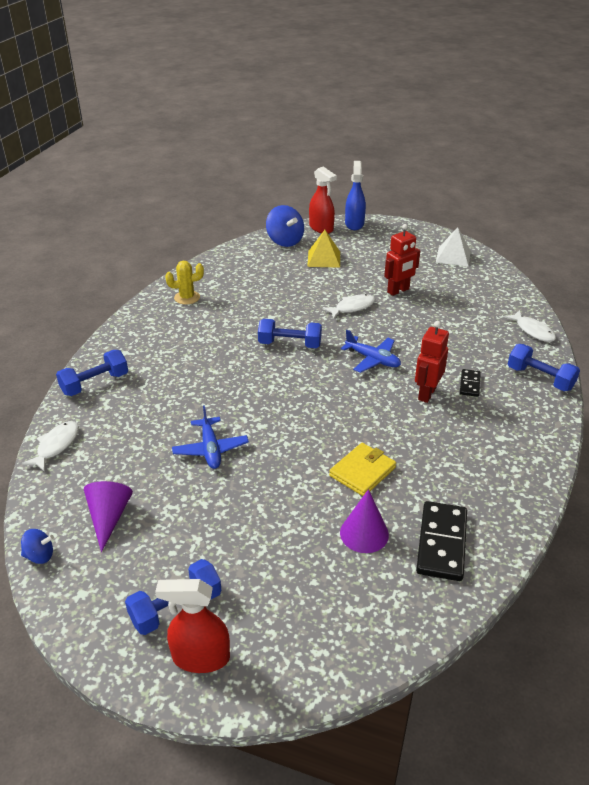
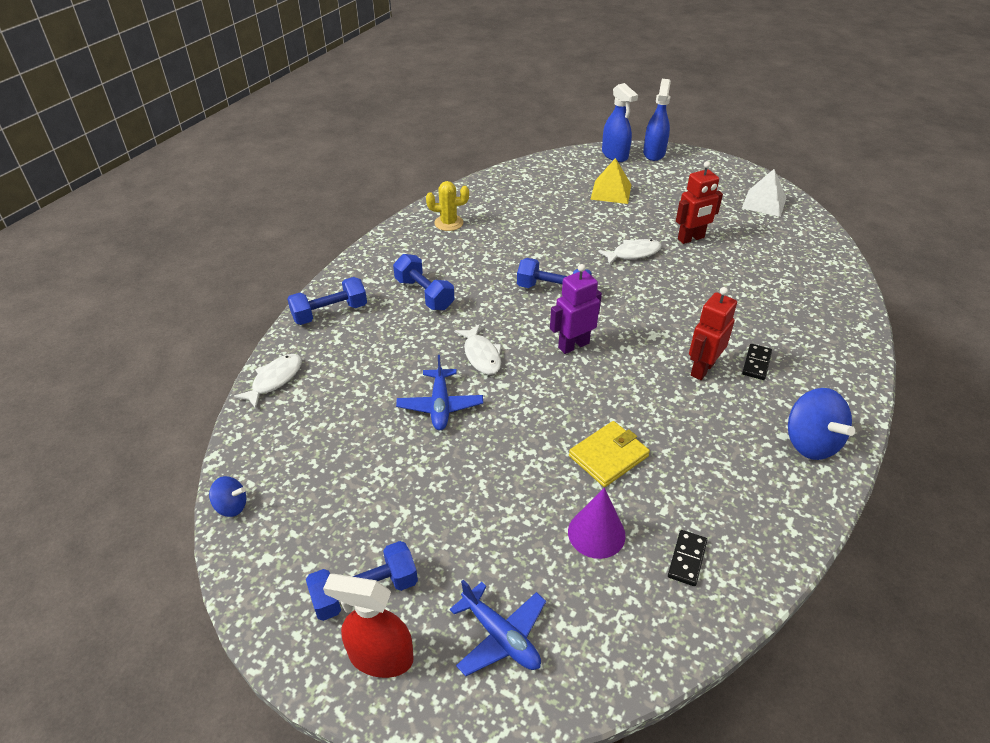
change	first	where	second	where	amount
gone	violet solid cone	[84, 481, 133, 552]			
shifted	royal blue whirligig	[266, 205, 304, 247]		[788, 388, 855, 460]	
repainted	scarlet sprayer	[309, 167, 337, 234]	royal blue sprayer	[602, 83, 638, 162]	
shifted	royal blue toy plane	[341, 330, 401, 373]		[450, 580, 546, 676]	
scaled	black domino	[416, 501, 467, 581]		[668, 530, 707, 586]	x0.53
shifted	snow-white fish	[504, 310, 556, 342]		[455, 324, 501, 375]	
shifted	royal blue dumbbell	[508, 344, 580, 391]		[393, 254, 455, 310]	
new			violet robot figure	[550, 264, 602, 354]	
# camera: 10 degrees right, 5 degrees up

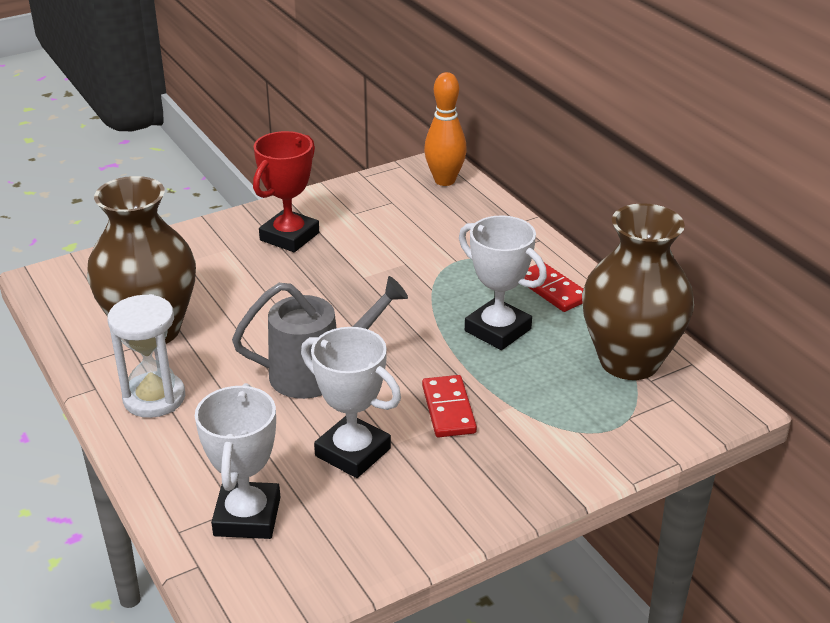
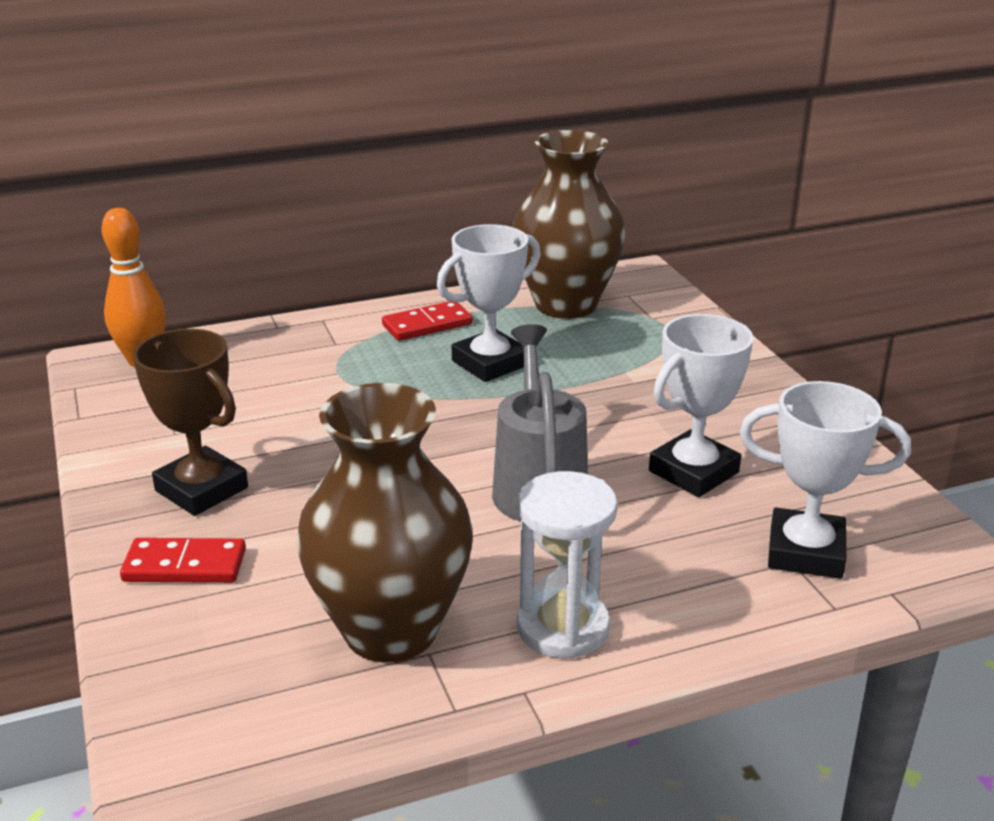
change	first	where	second	where	amount
repainted	scarlet prize cup	[253, 131, 319, 252]	russet prize cup	[133, 329, 248, 516]	
shifted	scarlet domino	[422, 375, 477, 437]		[120, 538, 246, 583]	
# camera: 80 degrees left, 5 degrees down

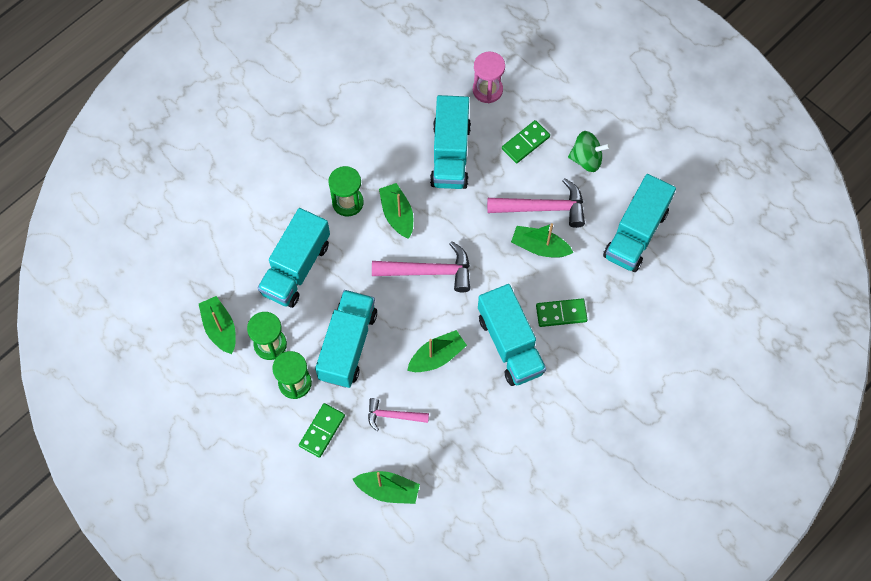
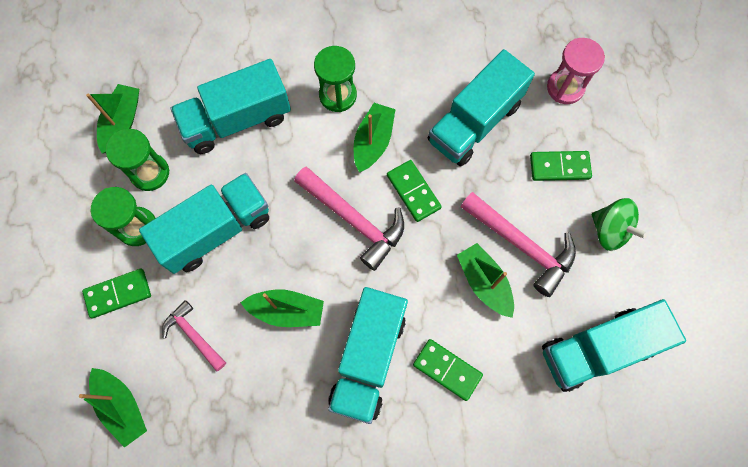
change	first	where	second	where	amount
new			green domino	[387, 160, 442, 222]	
# camera: 40 degrees right, 5 degrees up

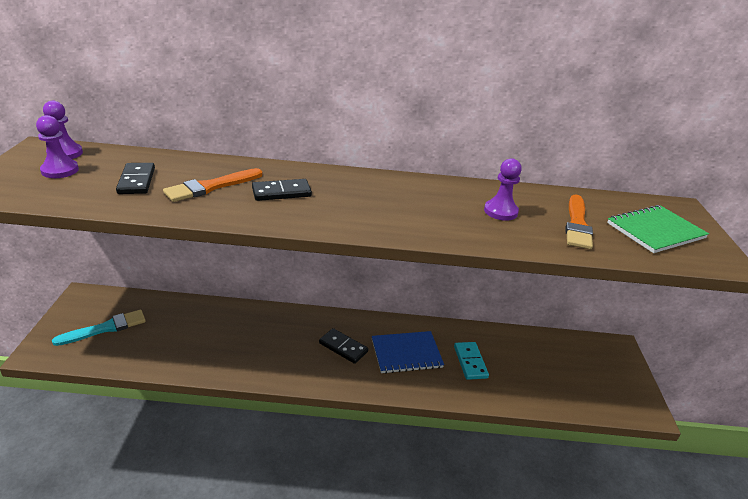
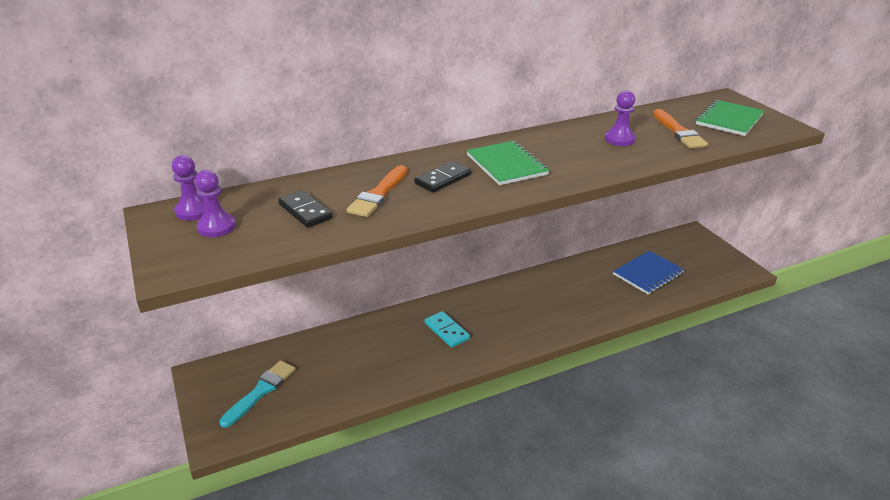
change	first	where	second	where	amount
gone	black domino	[319, 328, 368, 364]			
shifted	royal blue exercise book	[372, 331, 444, 374]		[613, 251, 685, 294]	
shifted	teal domino	[454, 342, 489, 380]		[425, 311, 470, 348]	
new			green exercise book	[466, 141, 550, 185]	
# camera: 25 degrees left, 0 degrees up

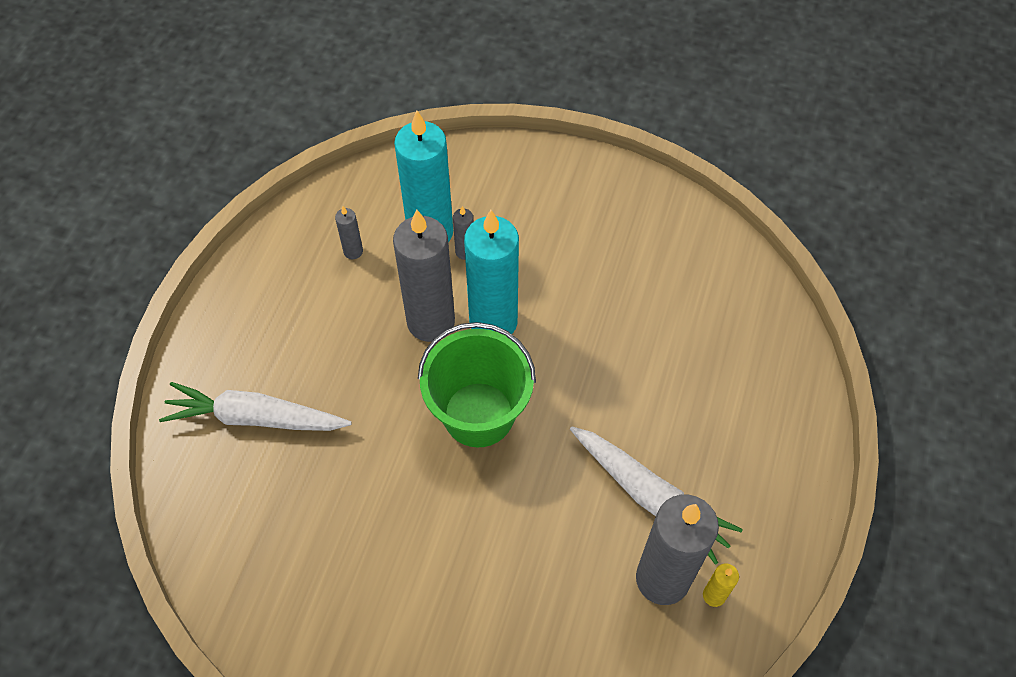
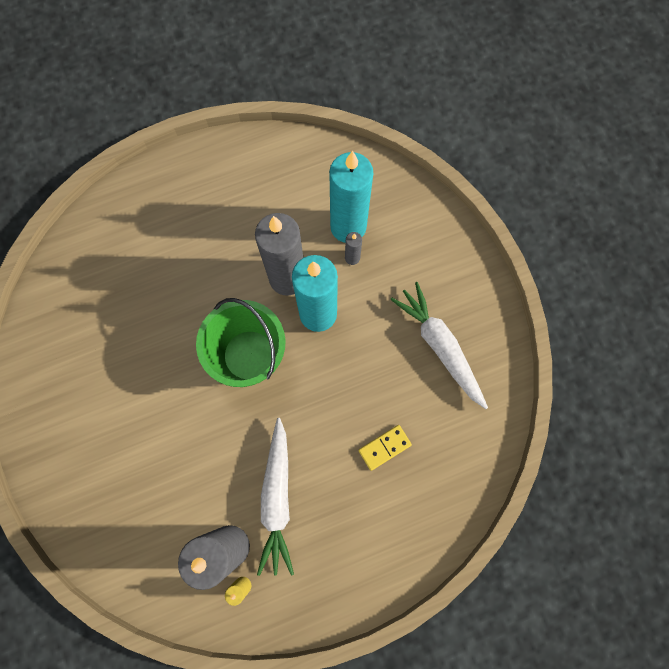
change	first	where	second	where	amount
shifted	snow-white root vegetable	[159, 382, 352, 431]		[390, 282, 488, 409]	
gone	grey pillar candle	[335, 206, 363, 259]			
new			golden domino	[358, 425, 412, 471]	
# camera: 50 degrees right, 15 degrees up

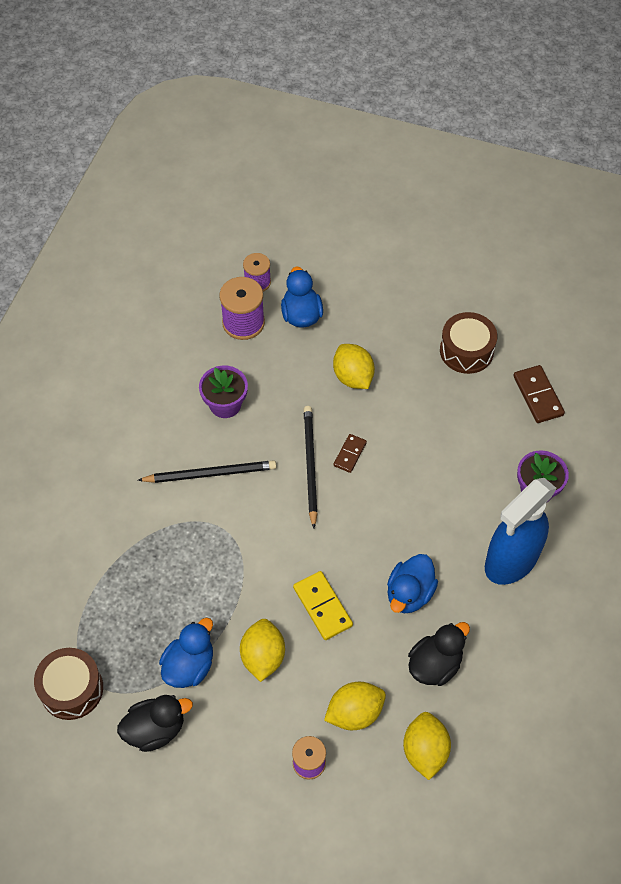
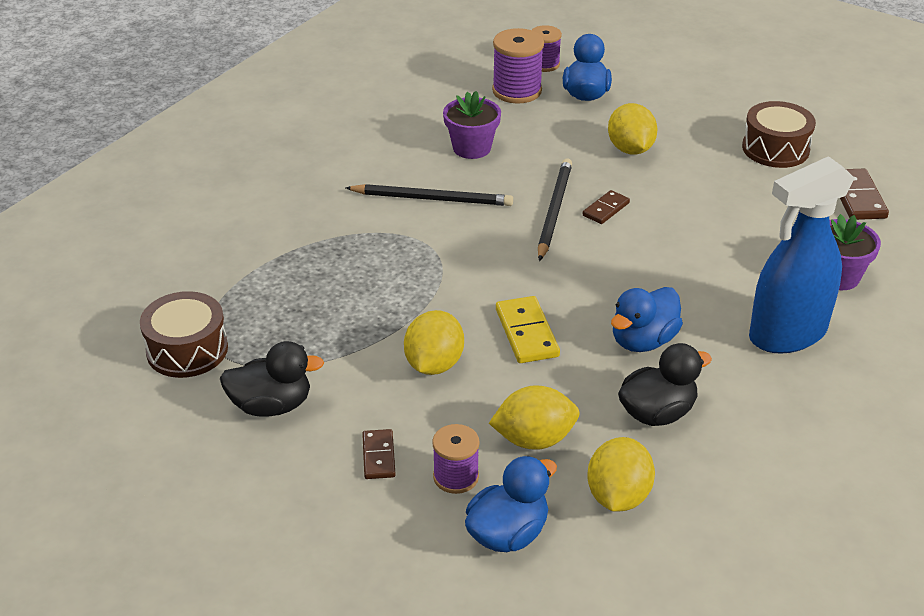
change	first	where	second	where	amount
shifted	royal blue duck	[159, 618, 213, 688]		[465, 456, 557, 552]	
new			russet domino	[362, 429, 396, 479]	
# camera: 15 degrees right, 20 degrees down

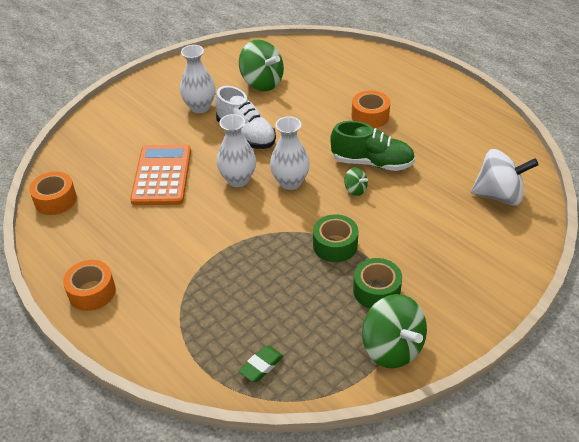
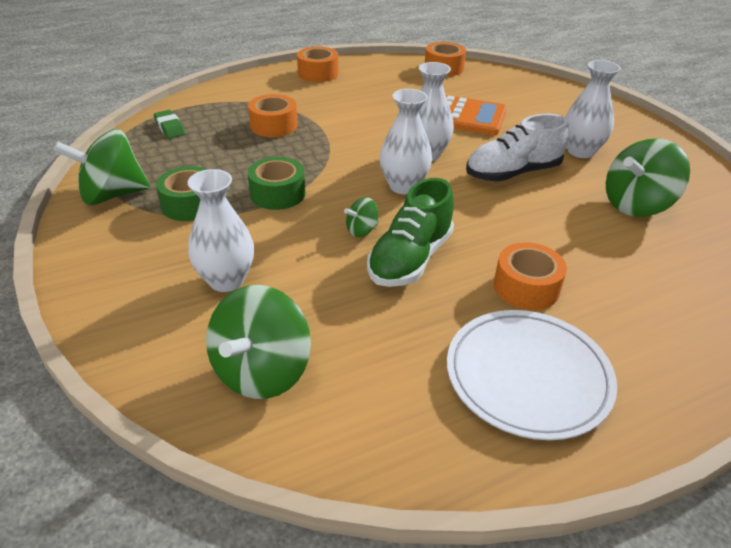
change	first	where	second	where	amount
repainted	snow-white whirligig	[471, 149, 539, 205]	green whirligig	[206, 285, 311, 399]	
new			snow-white vase	[188, 169, 254, 292]	
new			orange roll of tape	[248, 94, 297, 137]	
new			snow-white dinner plate	[447, 310, 617, 440]	
# camera: 105 degrees right, 5 degrees down

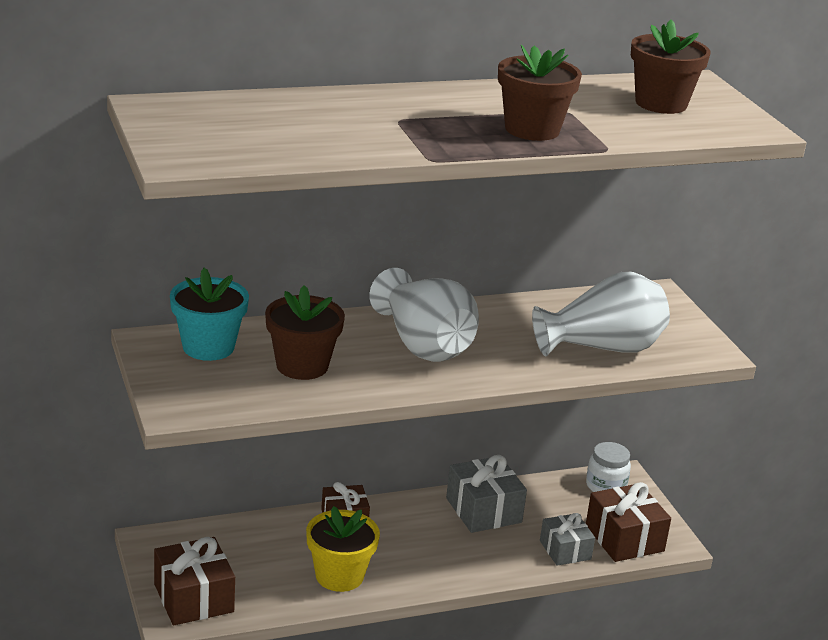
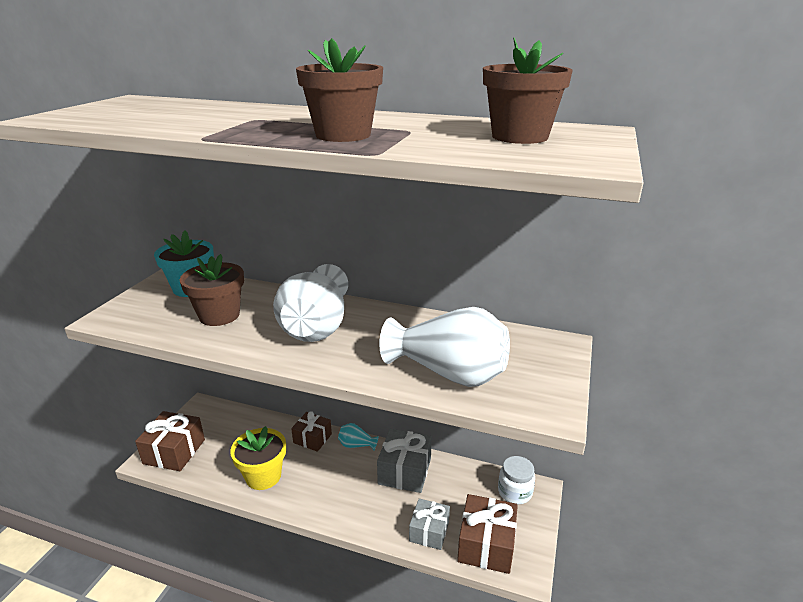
change	first	where	second	where	amount
new			teal vase	[338, 423, 379, 450]	
# camera: 40 degrees right, 0 degrees up

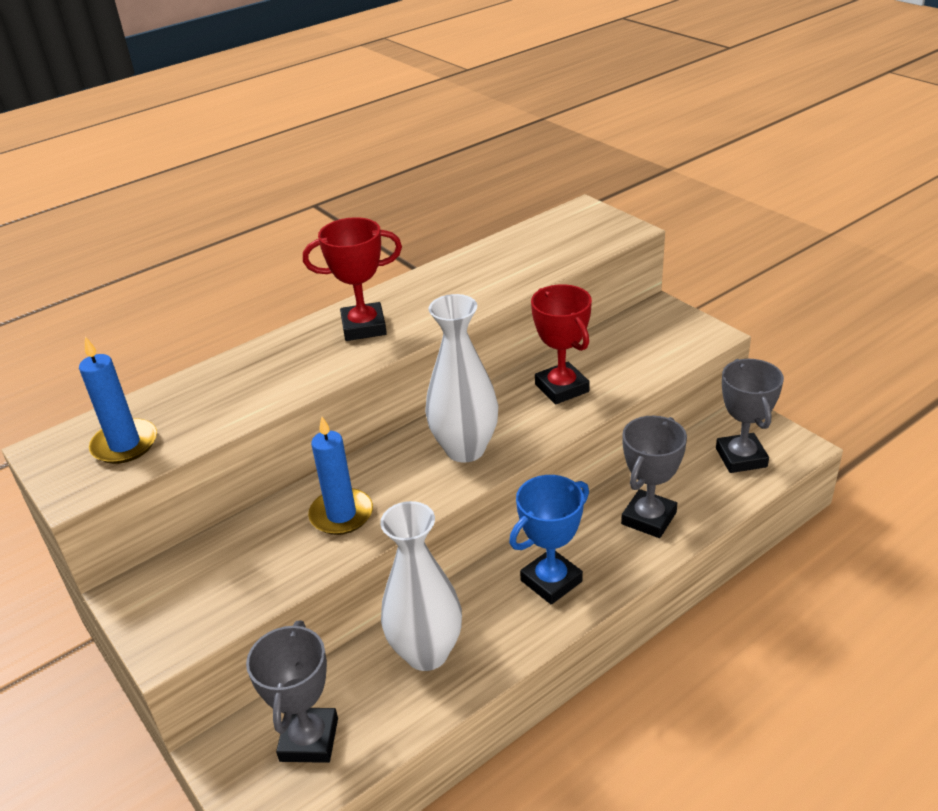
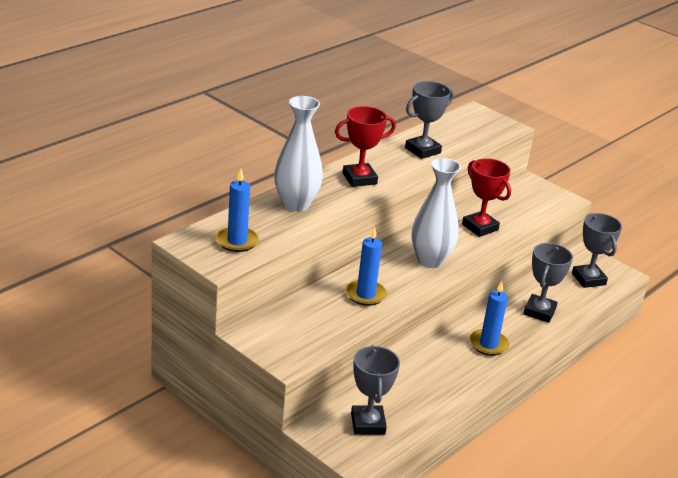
change	first	where	second	where	amount
shifted	snow-white vase	[380, 501, 462, 671]		[274, 96, 323, 212]	
swapped	royal blue prize cup	[509, 475, 589, 605]	royal blue pillar candle	[469, 281, 509, 356]	
new			grey prize cup	[405, 81, 453, 159]	
# camera: 15 degrees left, 5 degrees down

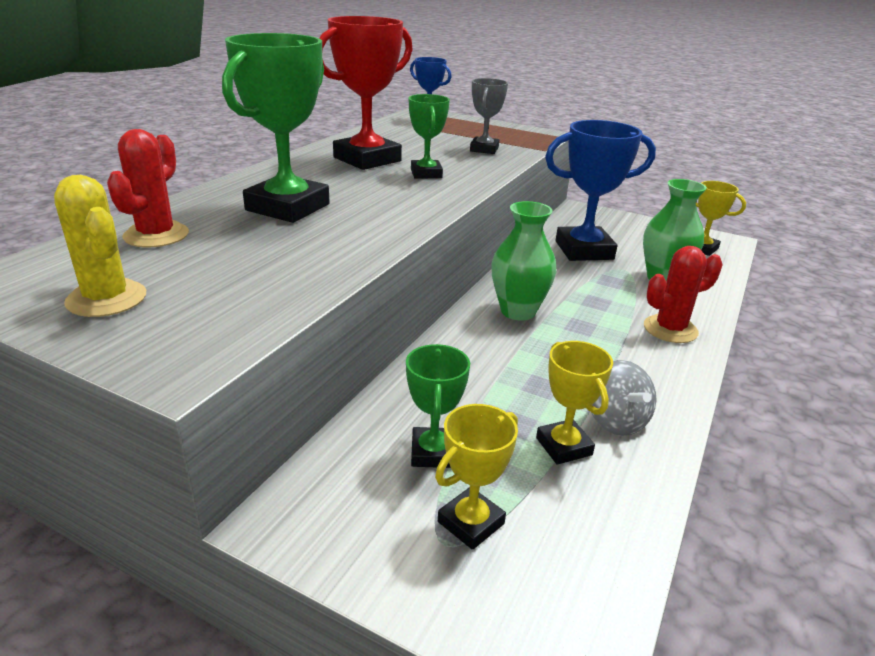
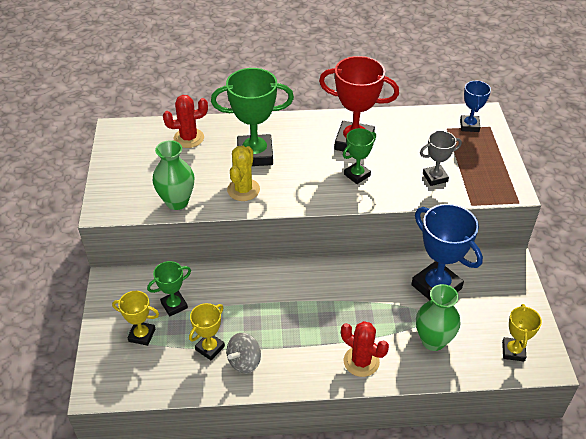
change	first	where	second	where	amount
shifted	golden cactus	[54, 175, 146, 317]		[227, 146, 260, 201]	
shifted	green vase	[491, 201, 557, 321]		[153, 140, 194, 210]	
# camera: 60 degrees right, 15 degrees up

